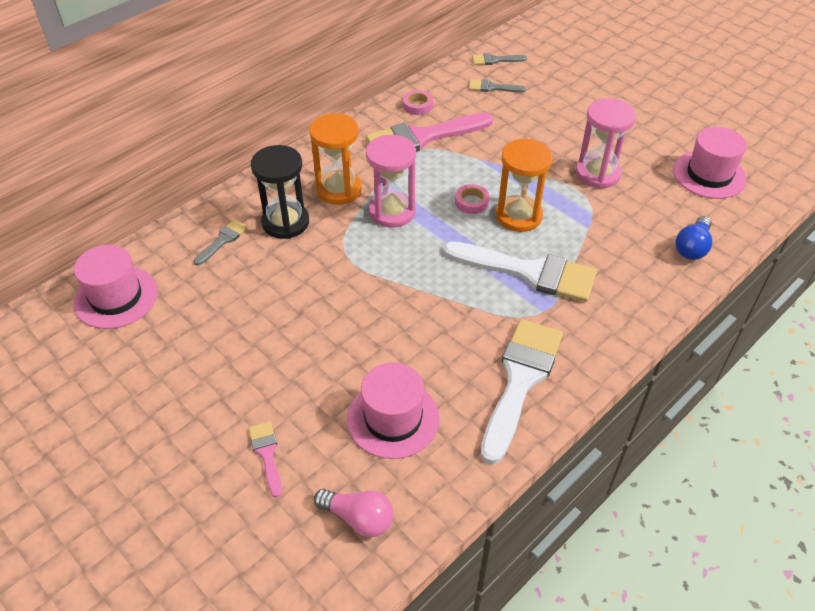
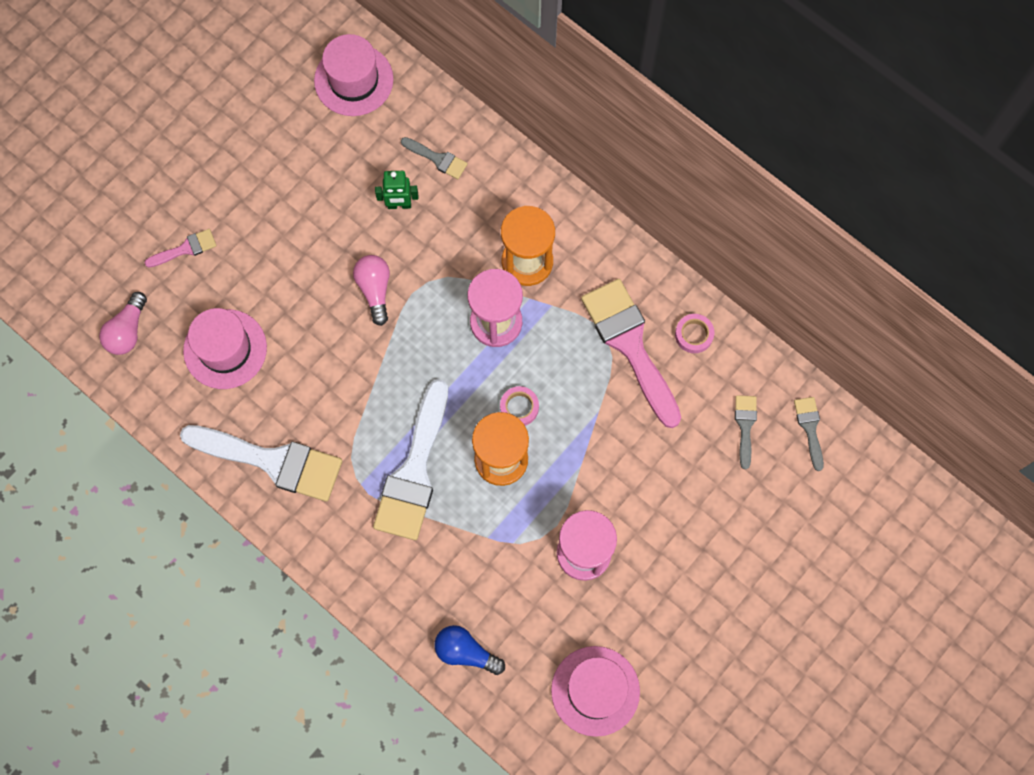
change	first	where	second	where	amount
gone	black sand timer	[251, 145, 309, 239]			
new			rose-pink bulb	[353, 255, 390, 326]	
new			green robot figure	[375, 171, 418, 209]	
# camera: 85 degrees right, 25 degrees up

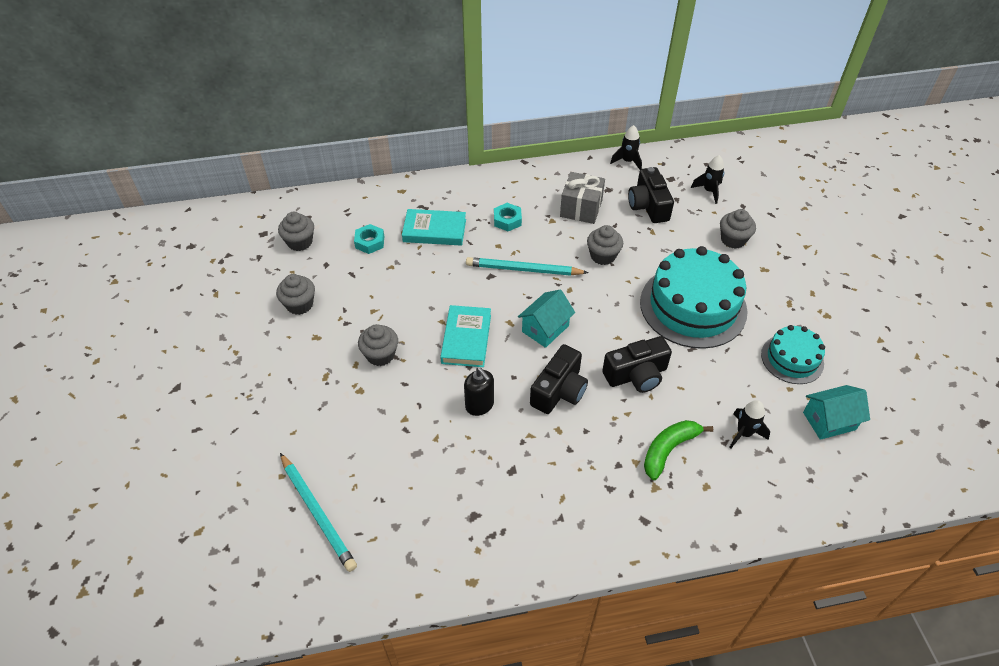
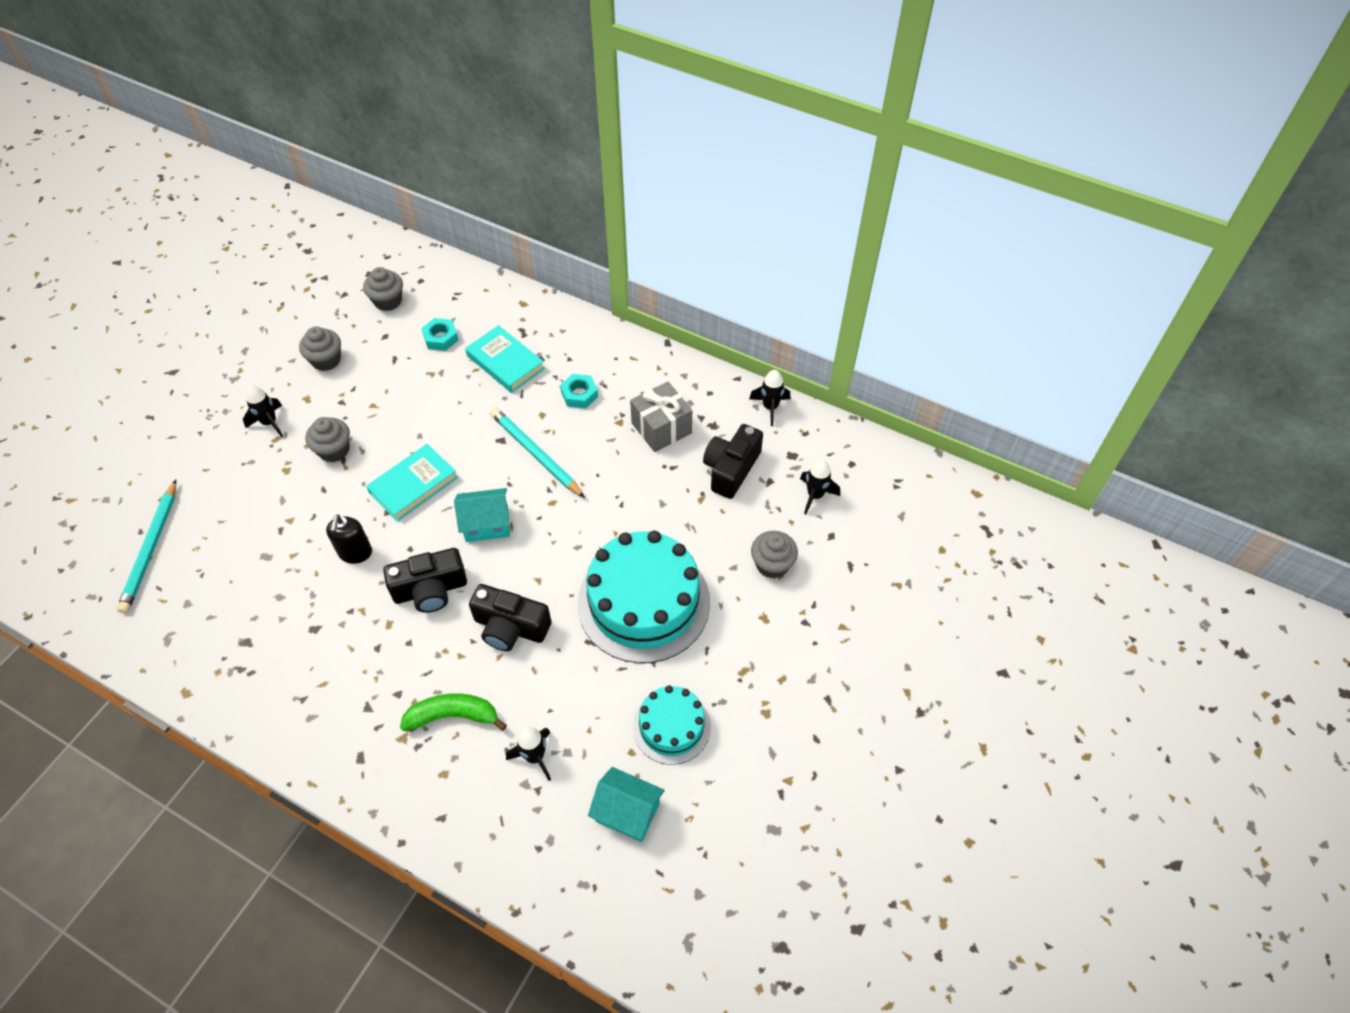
change	first	where	second	where	amount
gone	grey cupcake	[587, 225, 623, 265]			
new			black rocket	[243, 385, 283, 437]	
# camera: 40 degrees right, 5 degrees up

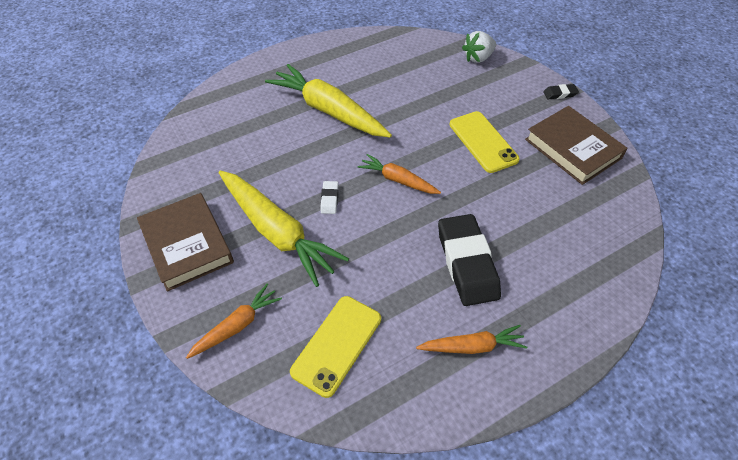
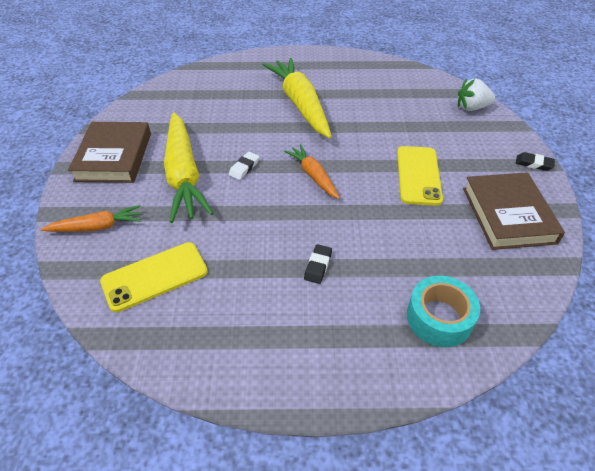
change	first	where	second	where	amount
gone	orange root vegetable	[416, 325, 527, 354]			
scaled	black gum eraser	[438, 214, 501, 306]		[304, 244, 332, 284]	x0.43
new			teal roll of tape	[407, 276, 480, 347]	
# camera: 30 degrees right, 5 degrees down

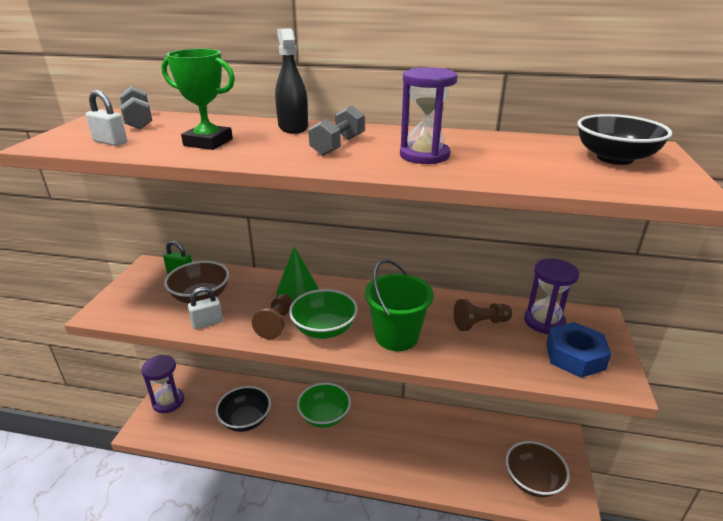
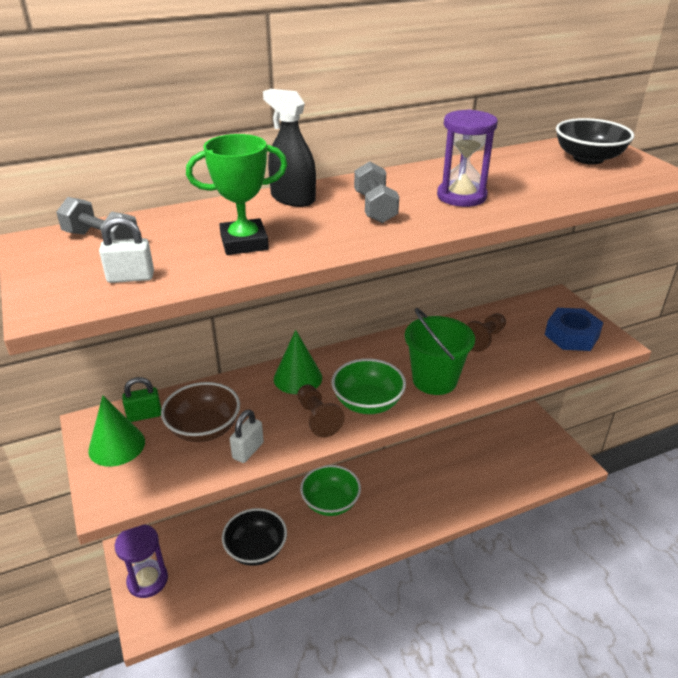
change	first	where	second	where	amount
gone	russet deep dish	[506, 441, 570, 497]			
gone	violet sand timer	[524, 258, 579, 334]			
new			green solid cone	[88, 396, 145, 467]	
# camera: 35 degrees left, 5 degrees up

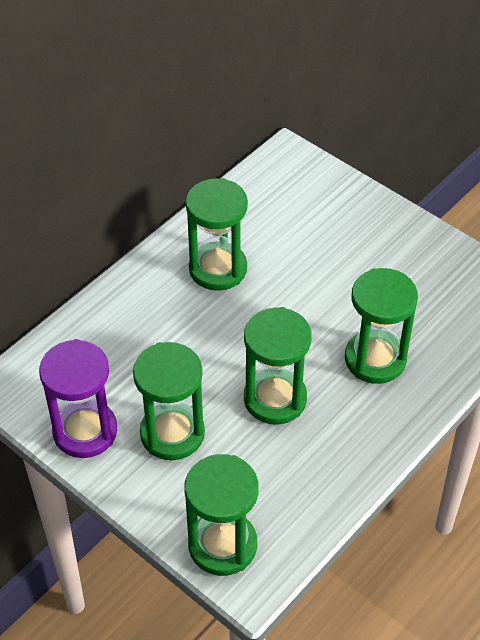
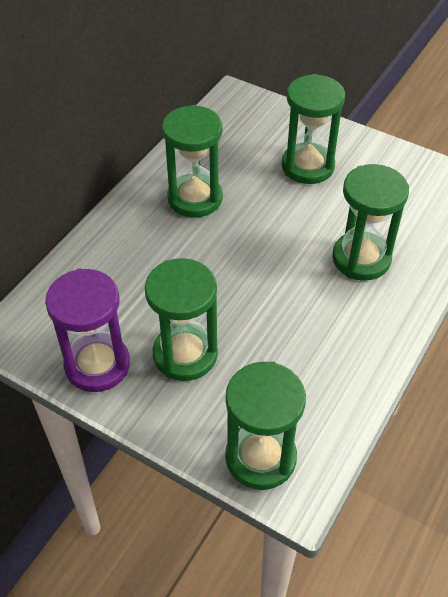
change	first	where	second	where	amount
shifted	green sand timer	[244, 307, 312, 425]		[282, 74, 345, 184]	
# camera: 10 degrees left, 0 degrees up

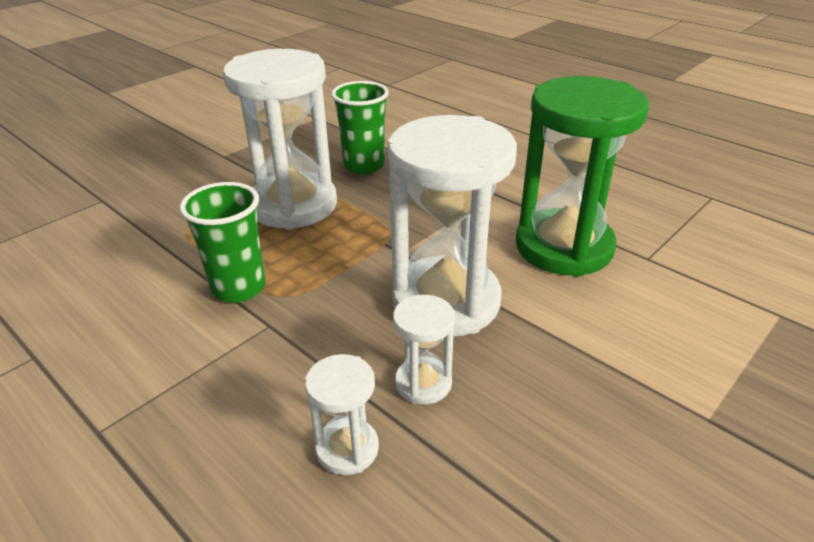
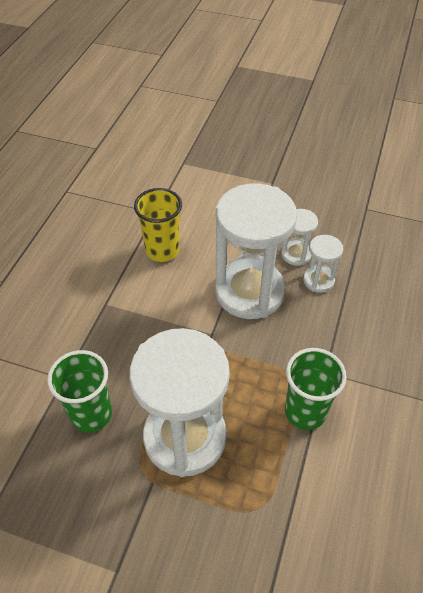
change	first	where	second	where	amount
shifted	snow-white sand timer	[305, 354, 379, 475]		[281, 209, 318, 266]	
swapped	green sand timer	[516, 76, 649, 277]	golden beaker	[134, 188, 182, 262]	
# camera: 115 degrees left, 15 degrees up

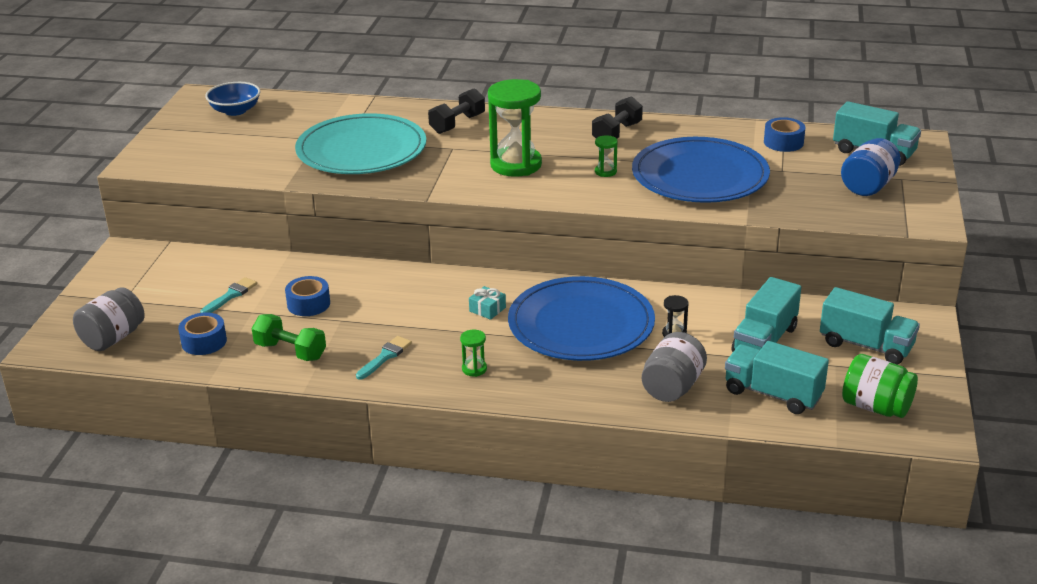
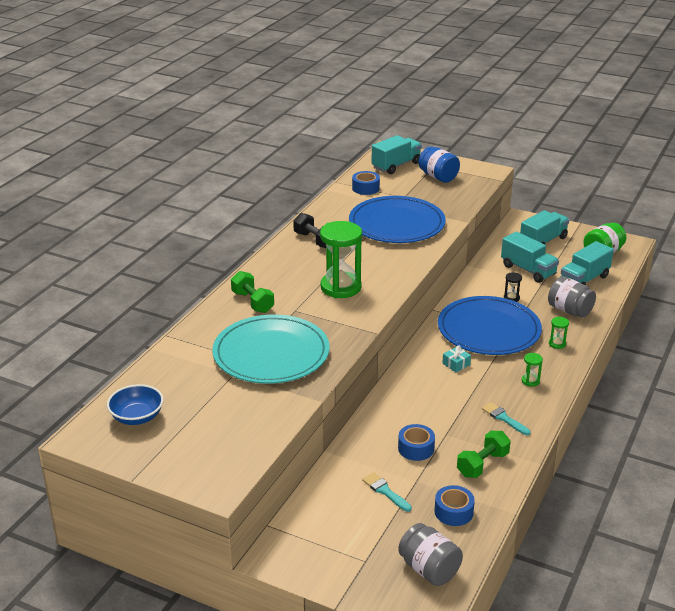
change	first	where	second	where	amount
repainted	black dumbbell	[428, 88, 485, 134]	green dumbbell	[231, 271, 274, 313]	
shifted	green sand timer	[595, 135, 618, 177]		[549, 317, 569, 349]	
# camera: 75 degrees left, 0 degrees up

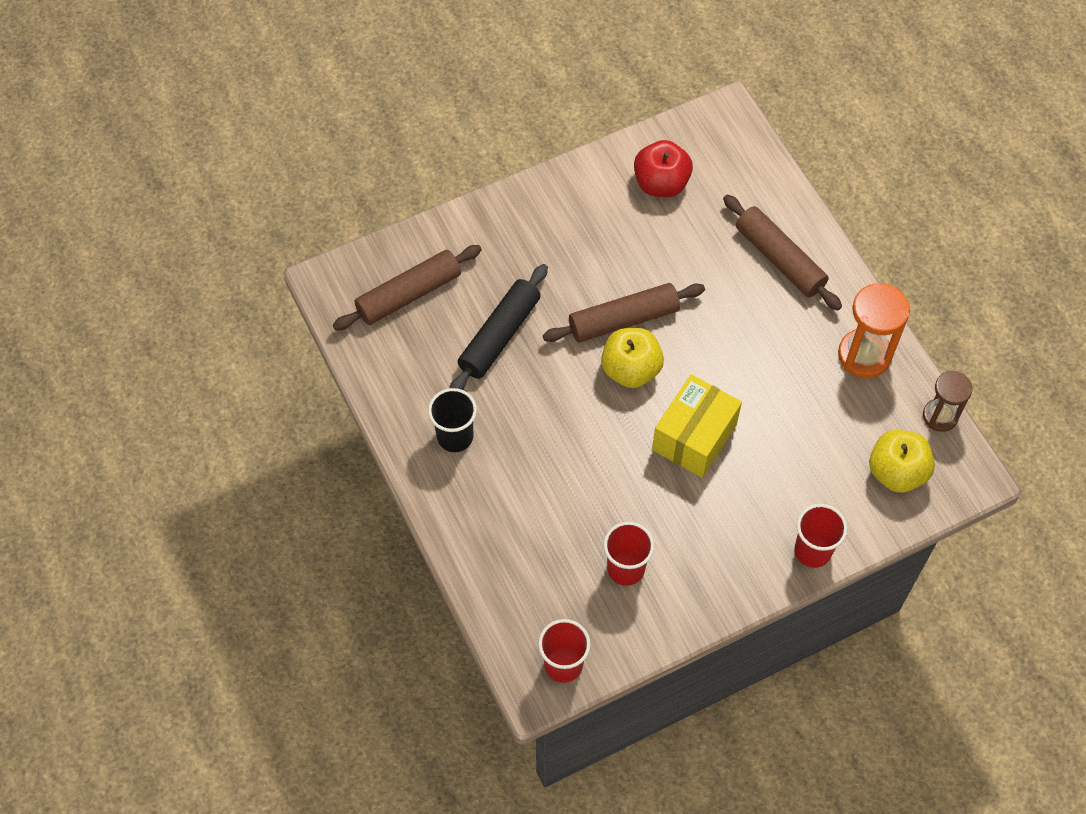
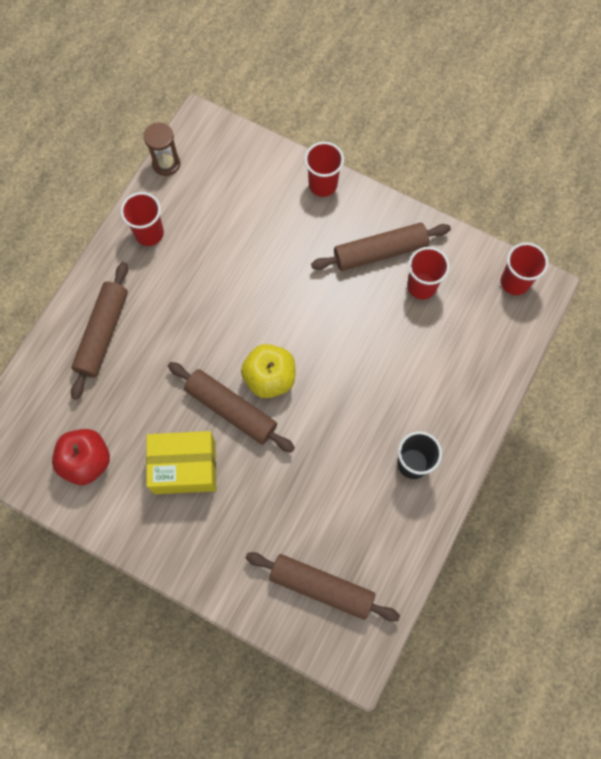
change	first	where	second	where	amount
gone	black pastry roller	[450, 264, 548, 390]			
shifted	golden parcel	[652, 374, 742, 478]		[146, 431, 216, 494]	
swapped	orange sand timer	[838, 282, 910, 378]	scarlet beaker	[120, 192, 164, 246]	
gone	golden apple fruit	[869, 430, 935, 493]			
new			russet pastry roller	[311, 223, 451, 271]	
# camera: 125 degrees left, 10 degrees up

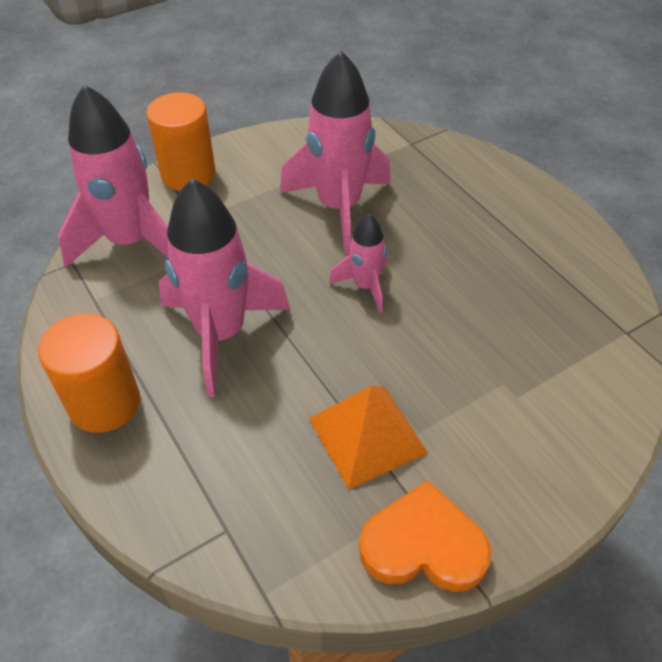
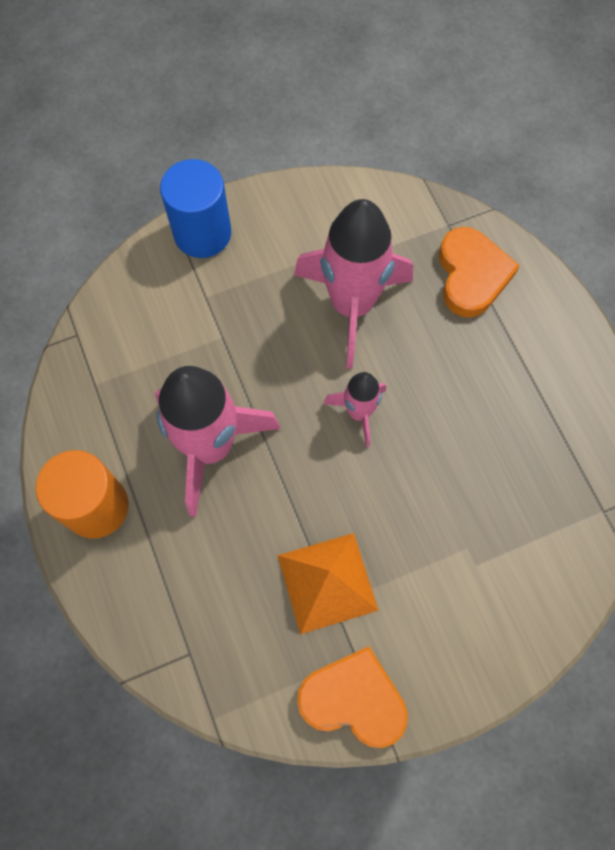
change	first	where	second	where	amount
gone	rose-pink rocket	[58, 84, 169, 268]			
repainted	orange solid cylinder	[146, 93, 216, 191]	royal blue solid cylinder	[160, 159, 231, 258]	
new			orange heart	[439, 227, 520, 318]	
# camera: 10 degrees right, 20 degrees up

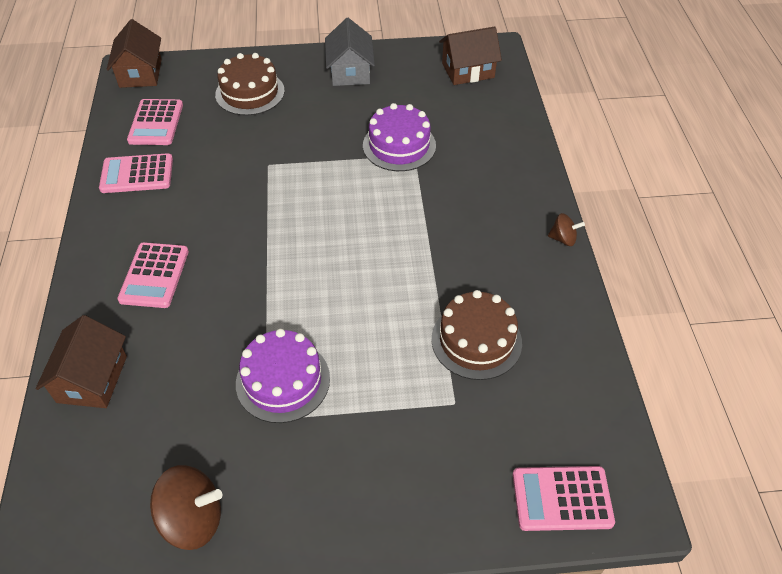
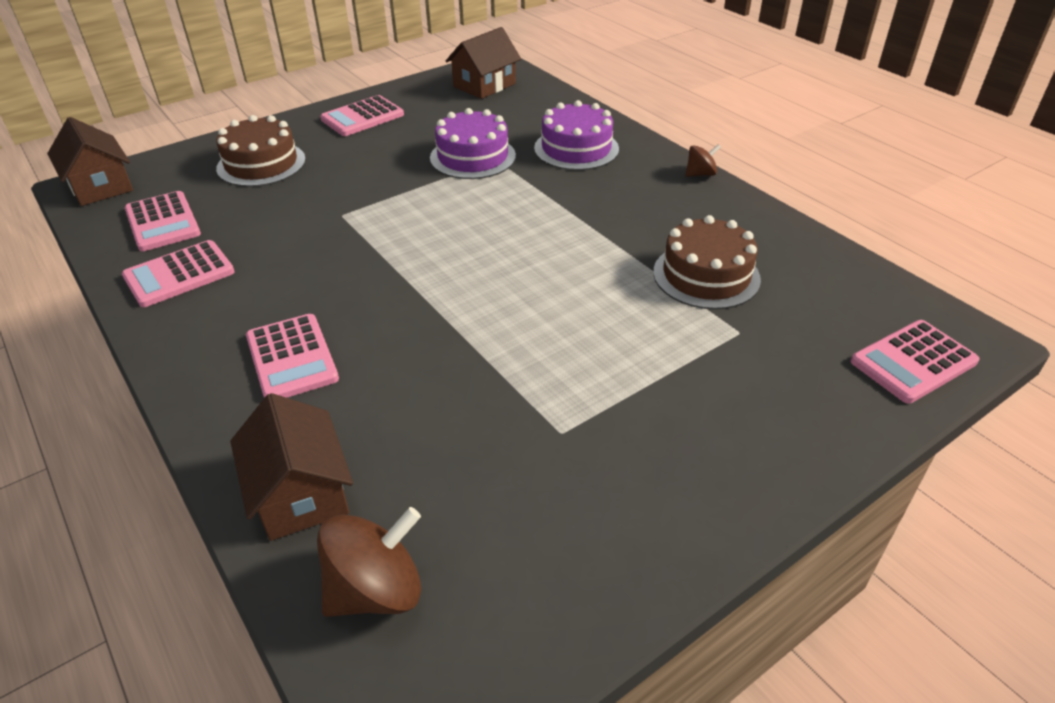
change	first	where	second	where	amount
shifted	russet whirligig	[150, 465, 222, 550]		[317, 507, 421, 617]	
shifted	violet layer cake	[236, 329, 330, 423]		[534, 100, 619, 170]	
swapped	grey cottage	[325, 18, 375, 86]	rose-pink adding machine	[320, 95, 404, 136]	
# camera: 30 degrees left, 10 degrees down

